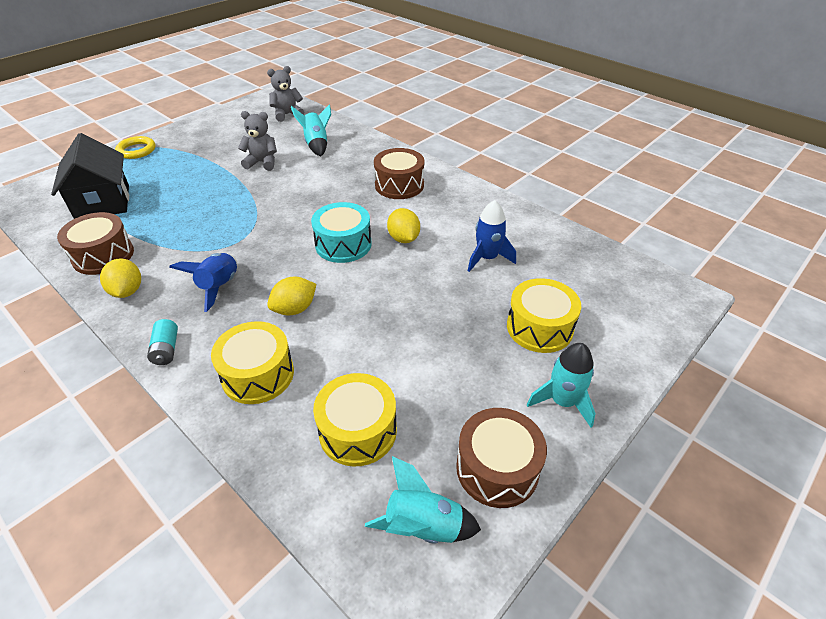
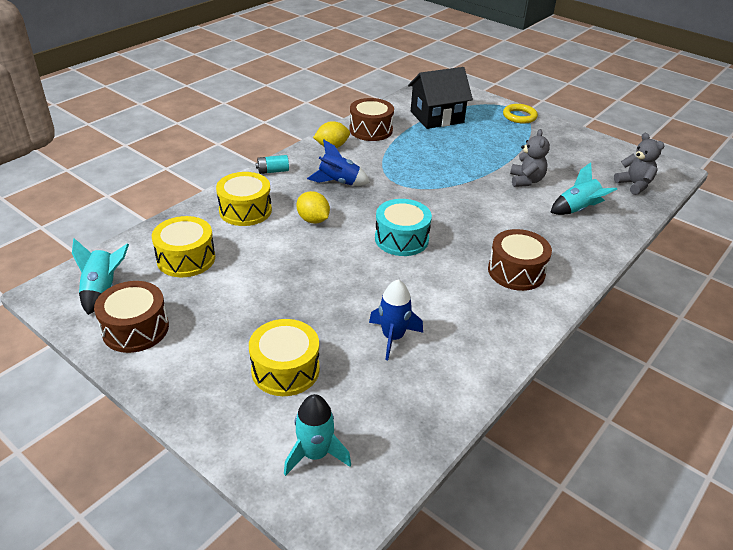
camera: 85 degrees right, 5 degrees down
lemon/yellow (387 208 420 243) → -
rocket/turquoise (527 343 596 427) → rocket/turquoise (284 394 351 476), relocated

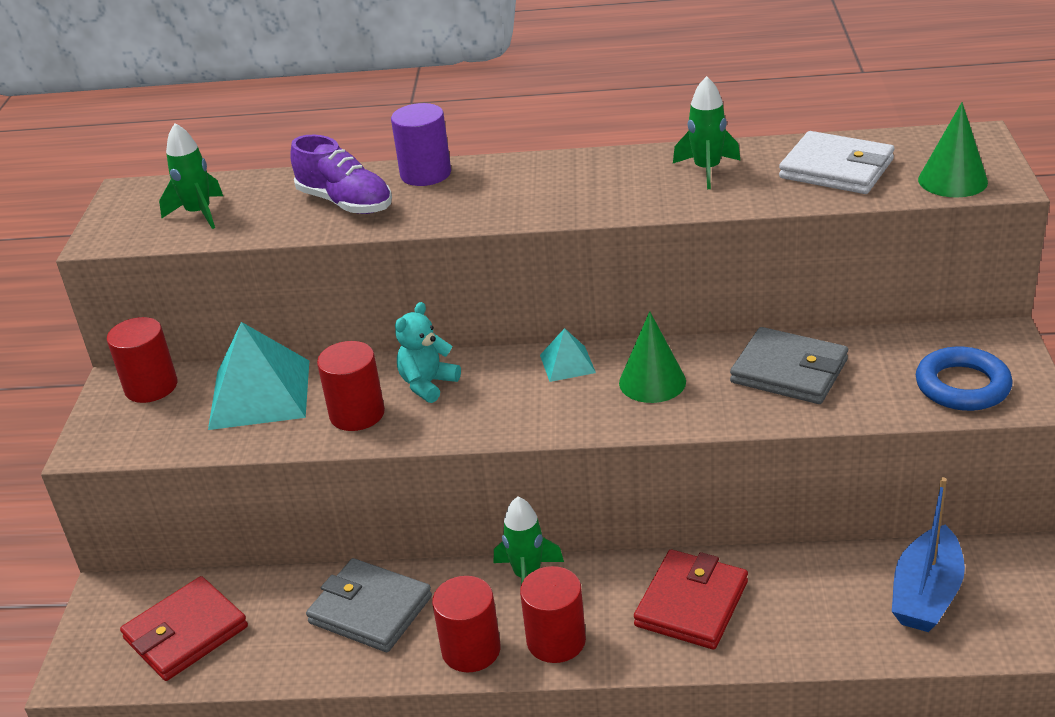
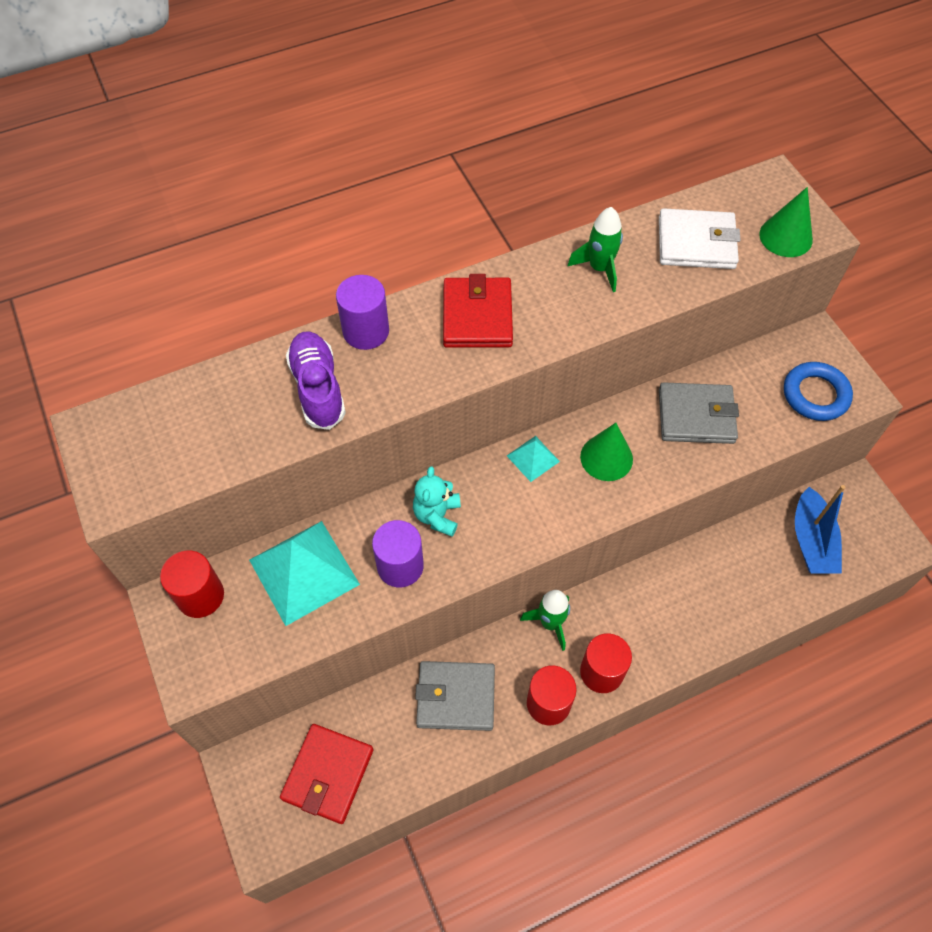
camera: 30 degrees left, 25 degrees up
rocket/green (159 123 223 229) → -
shoe/purple (290 135 392 214) → shoe/purple (286 331 346 430), 120 degrees counterclockwise
cylinder/red (317 341 385 431) → cylinder/purple (372 520 424 587)
wallet/red (634 550 748 650) → wallet/red (443 274 513 348), relocated

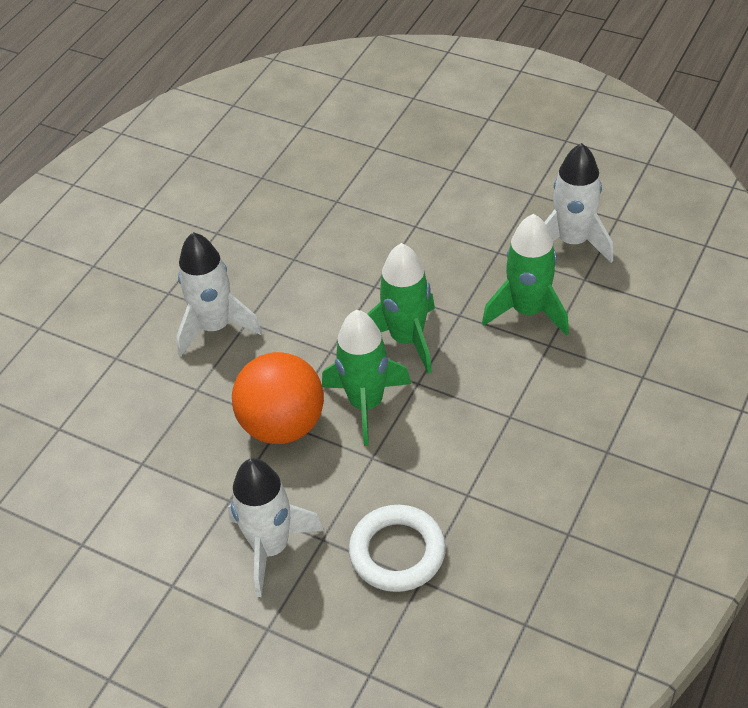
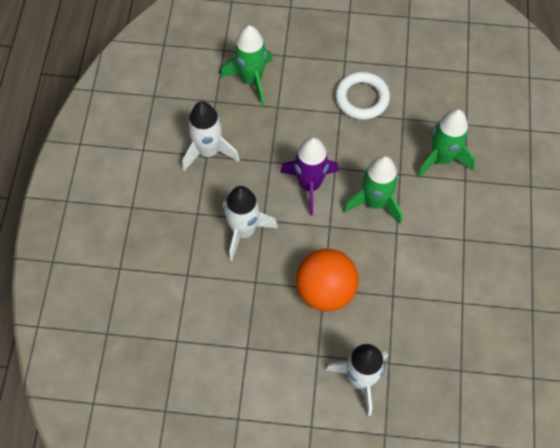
camera: 25 degrees left, 15 degrees up
rocket/green (322 310 411 446) → rocket/green (221 25 272 105), relocated
ring/white (349 505 446 592) → ring/white (335 72 390 120), relocated
rocket/white (544 143 613 263) → rocket/white (182 101 240 171), relocated
- → rocket/purple (280 137 339 215)

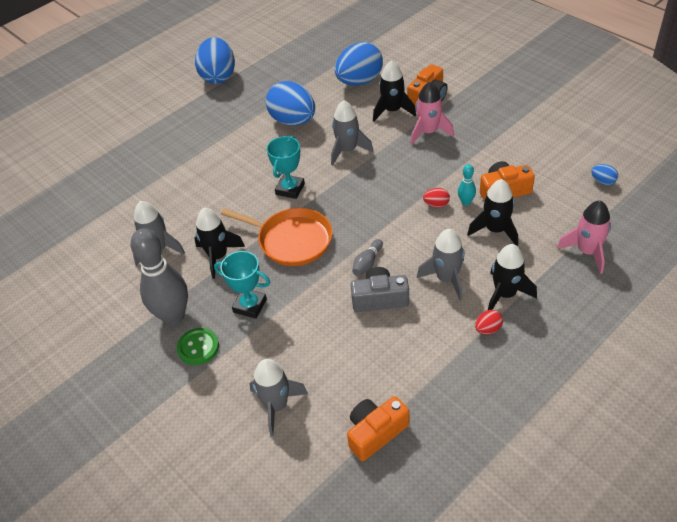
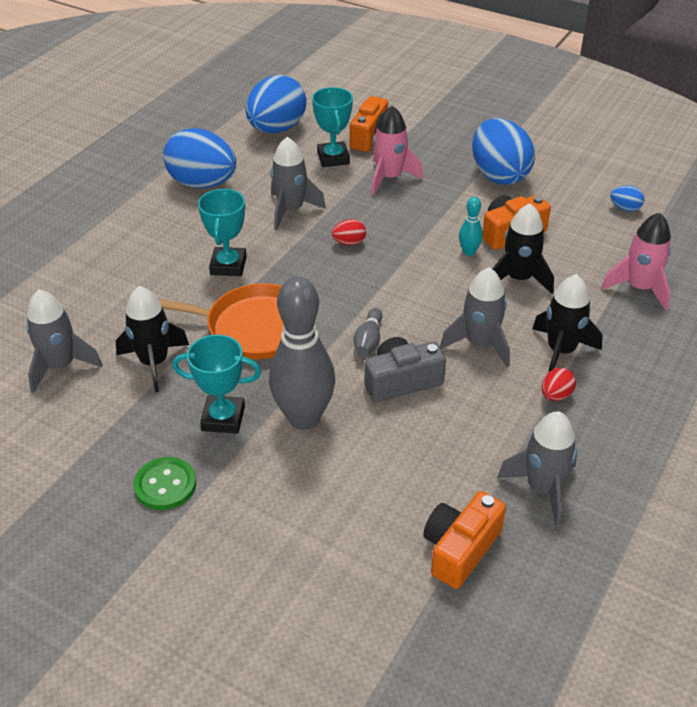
camera: 20 degrees left, 5 degrees down
bowling pin/grey (131 228 188 325) → bowling pin/grey (269 277 335 430), relocated
egg/blue (195 37 235 84) → egg/blue (472 118 535 185), relocated
rocket/grey (249 359 308 436) → rocket/grey (497 412 577 527), relocated
rocket/black (373 60 416 121) → trophy/turquoise (312 87 353 167)
egg/red (423 188 450 208) → egg/red (332 219 366 246), relocated

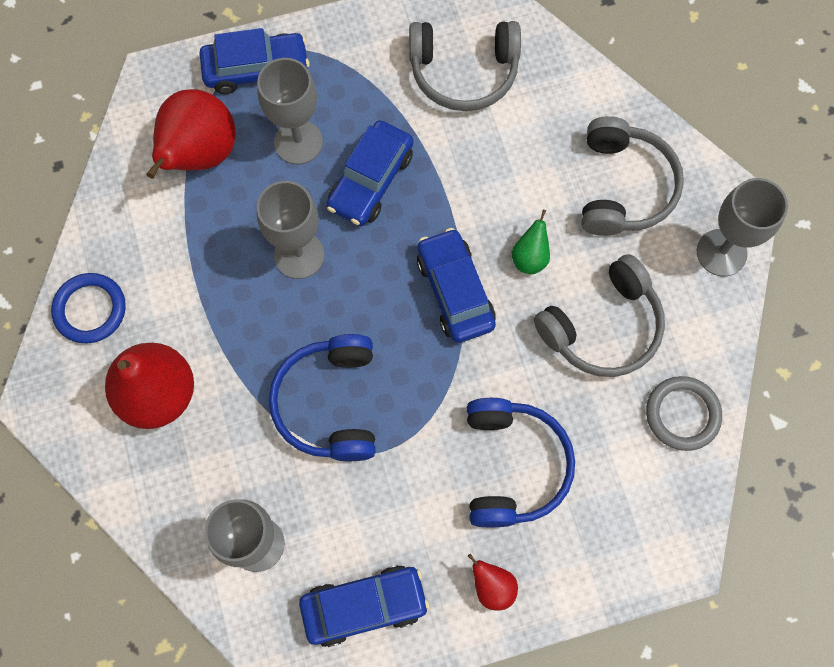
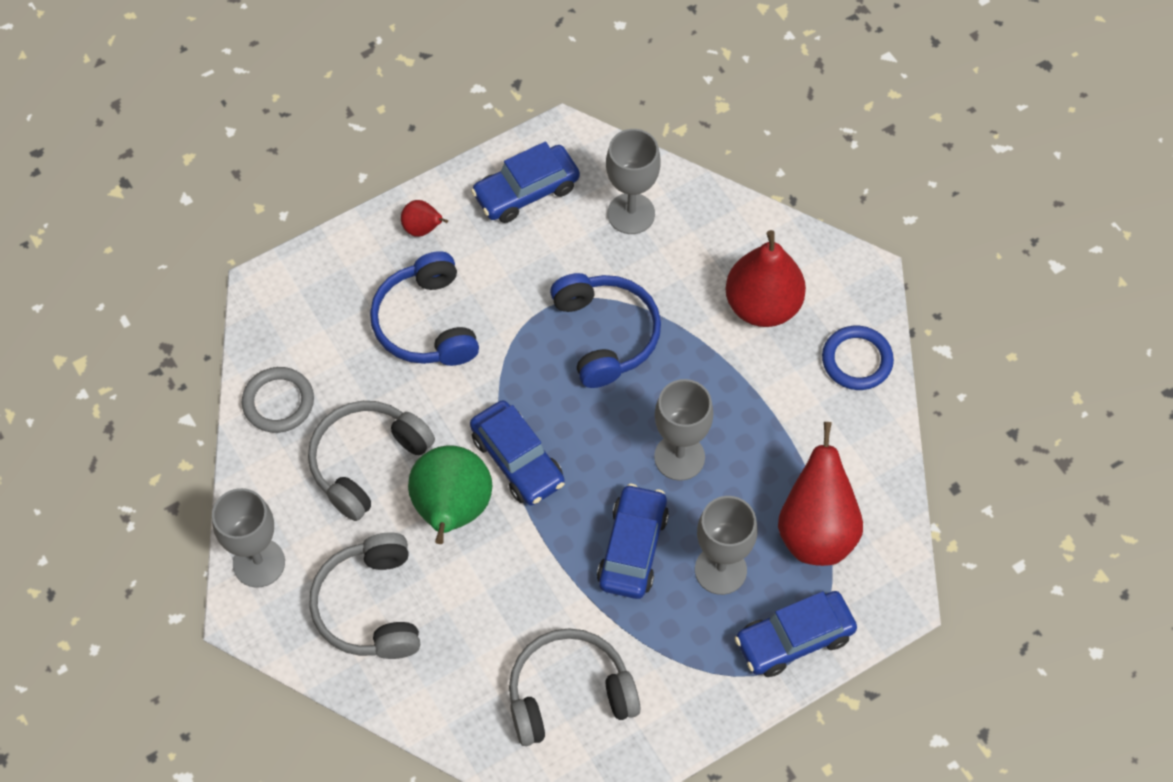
camera: 165 degrees right, 10 degrees down
pear/green (512 209 550 274) → pear/green (408 445 492 544), x2.11

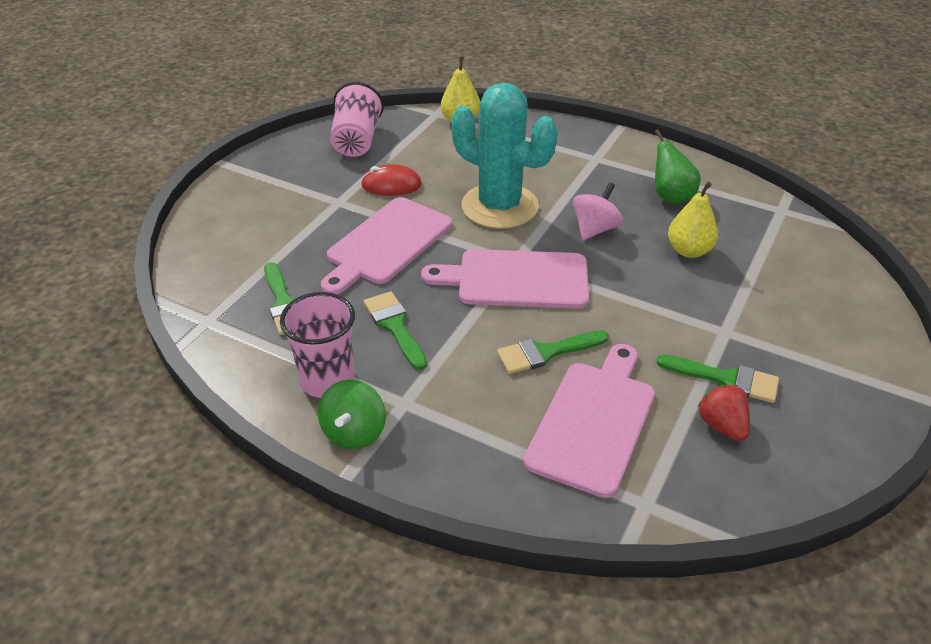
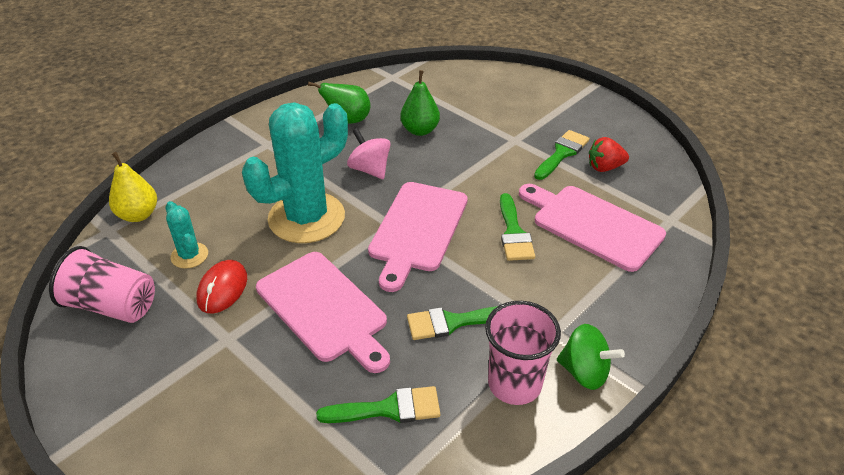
camera: 75 degrees left, 0 degrees up
pear/yellow (668 182 718 258) → pear/green (400 70 440 136)
- → cactus/turquoise (166 201 208 269)

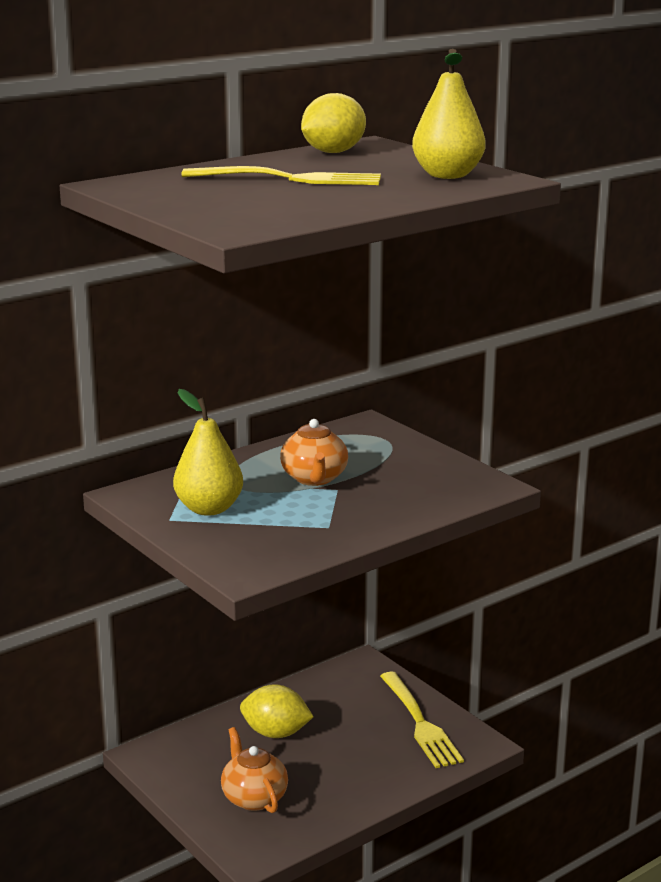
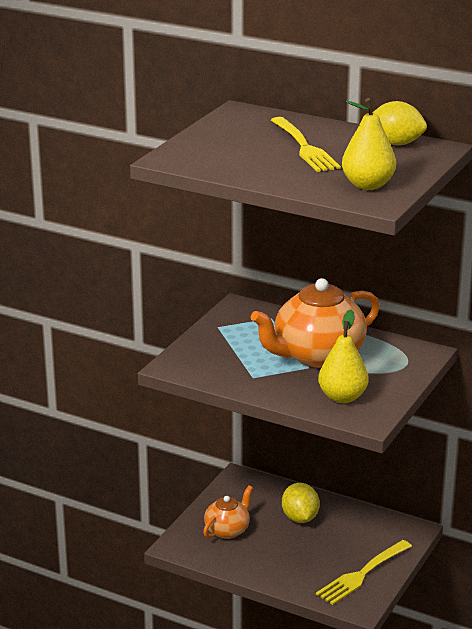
camera: 65 degrees right, 5 degrees up
pear/yellow (173 389 243 516) → pear/yellow (318 310 369 403), relocated
teapot/orange (280 419 348 486) → teapot/orange (251 278 380 368), x1.87

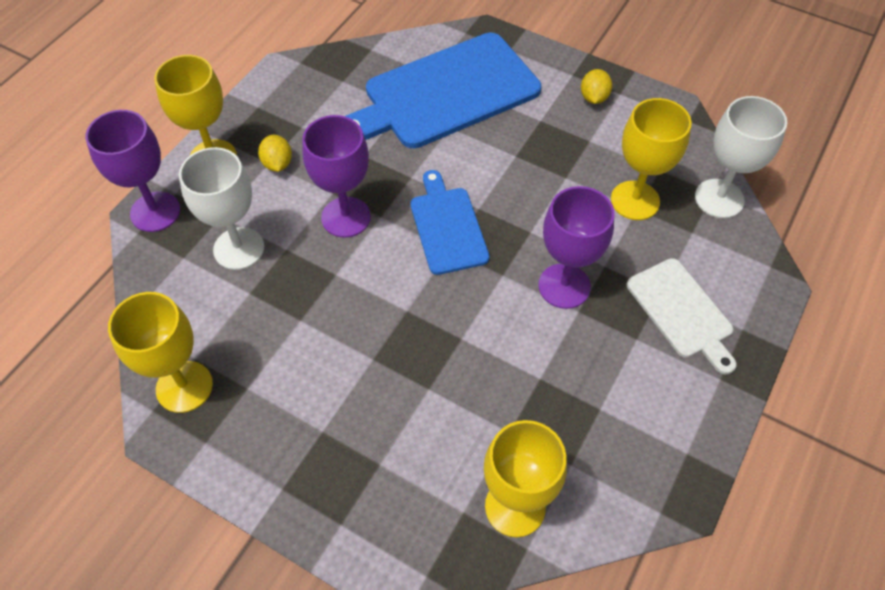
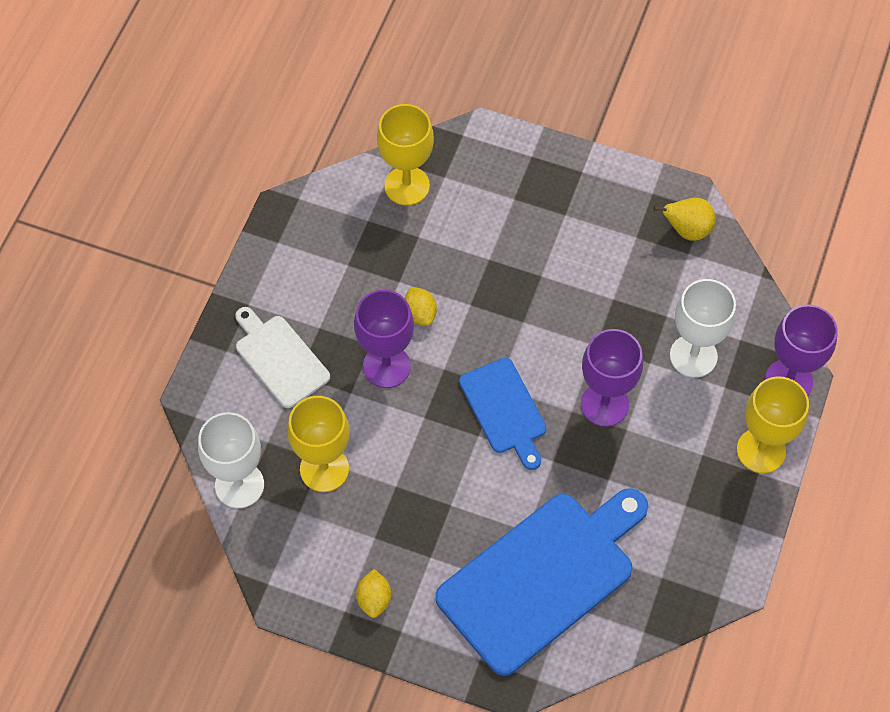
camera: 170 degrees right, 5 degrees up
goblet/yellow (108 292 213 413) → pear/yellow (654 198 716 241)
lemon/yellow (258 135 292 172) → lemon/yellow (405 287 437 326), relocated

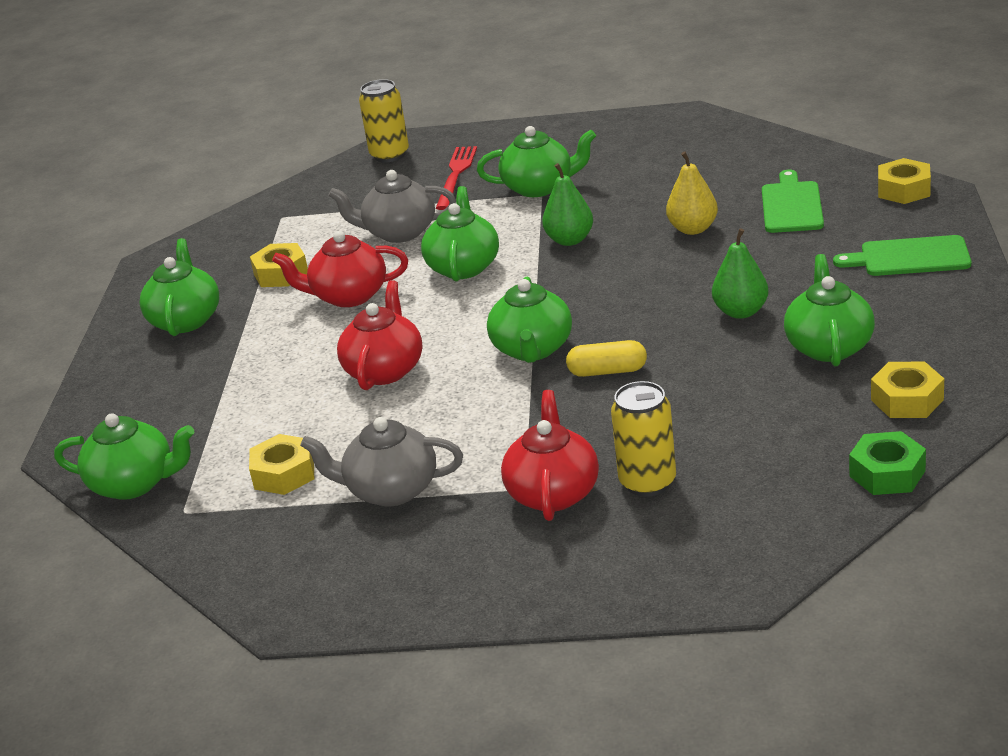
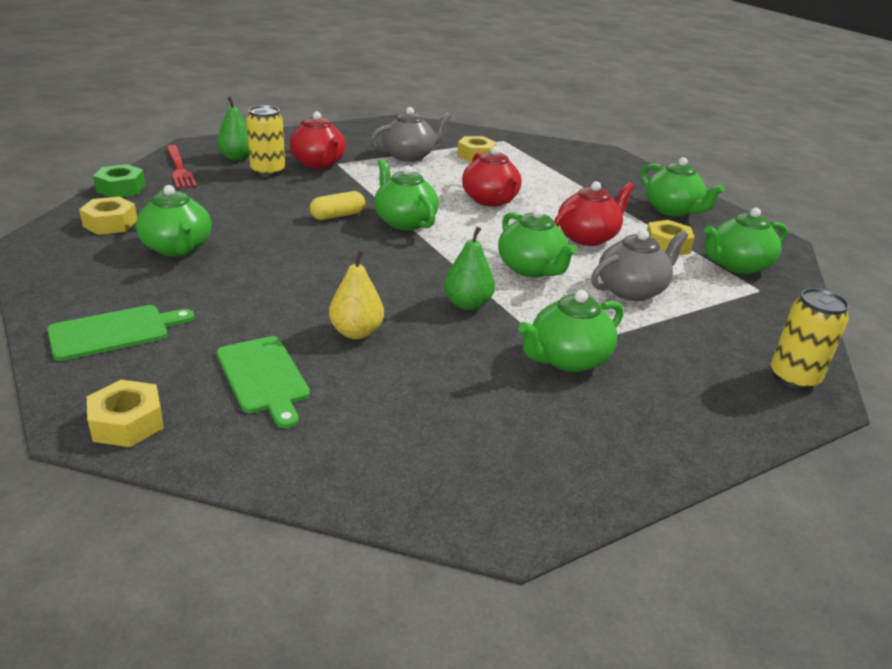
camera: 140 degrees right, 0 degrees up
teapot/green (54 413 194 500) → teapot/green (704 208 787 274), relocated
fork/red (436 146 477 210) → fork/red (166 145 197 189), relocated
pear/green (712 228 769 319) → pear/green (217 96 249 161), relocated

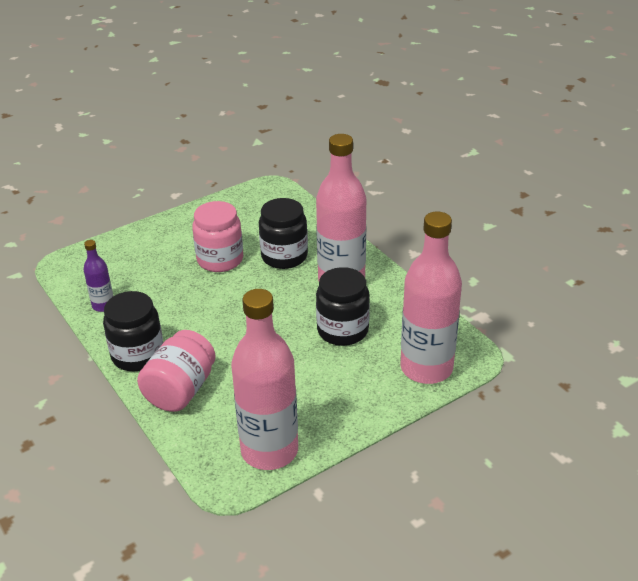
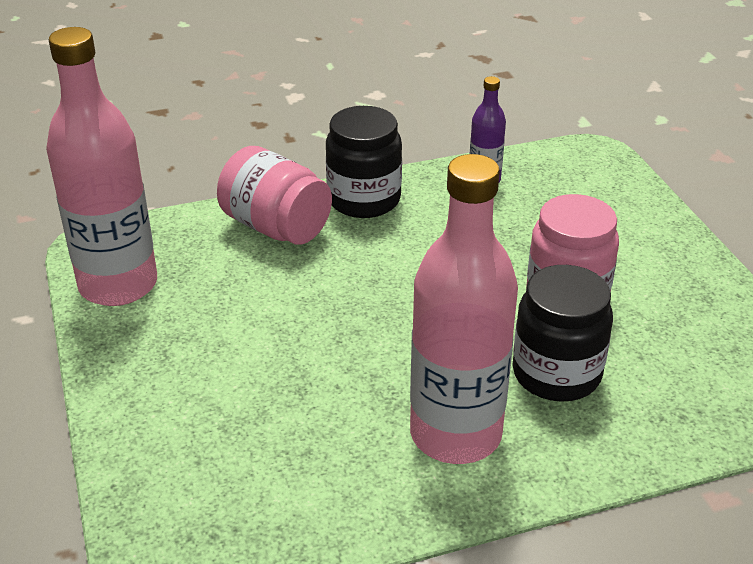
camera: 105 degrees right, 0 degrees up
jar/black (316 267 370 346) → -
bottle/pink (401 211 462 384) → -

